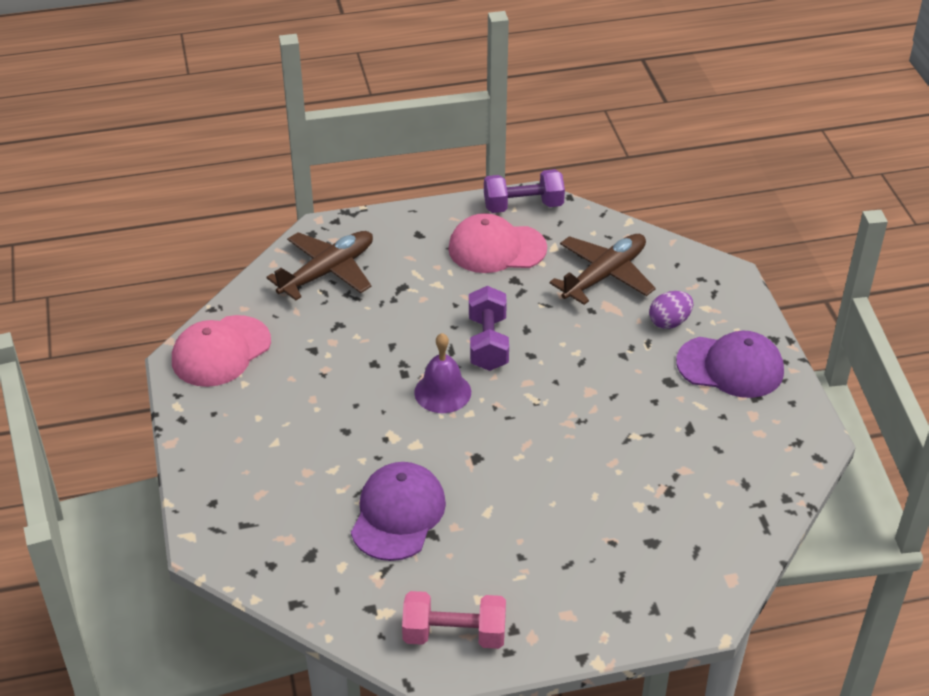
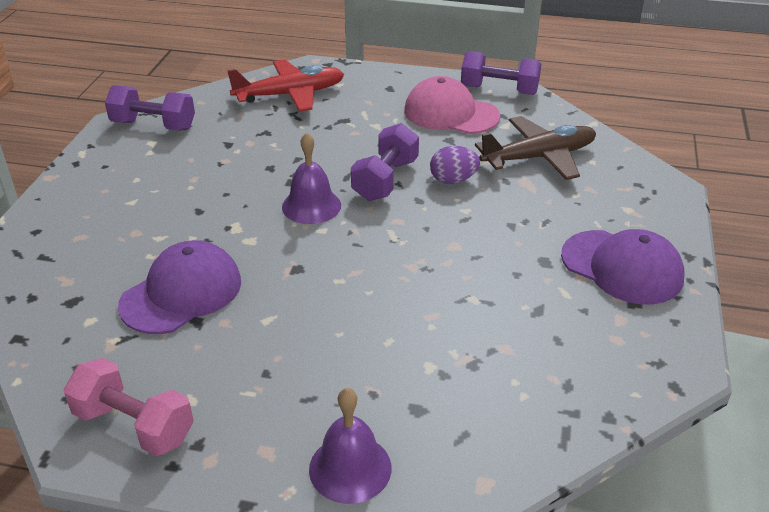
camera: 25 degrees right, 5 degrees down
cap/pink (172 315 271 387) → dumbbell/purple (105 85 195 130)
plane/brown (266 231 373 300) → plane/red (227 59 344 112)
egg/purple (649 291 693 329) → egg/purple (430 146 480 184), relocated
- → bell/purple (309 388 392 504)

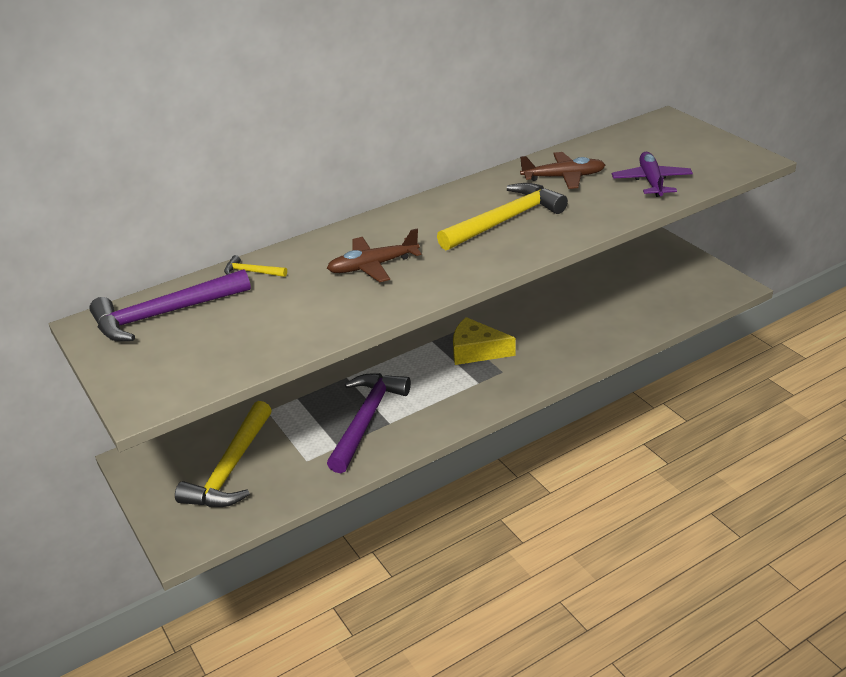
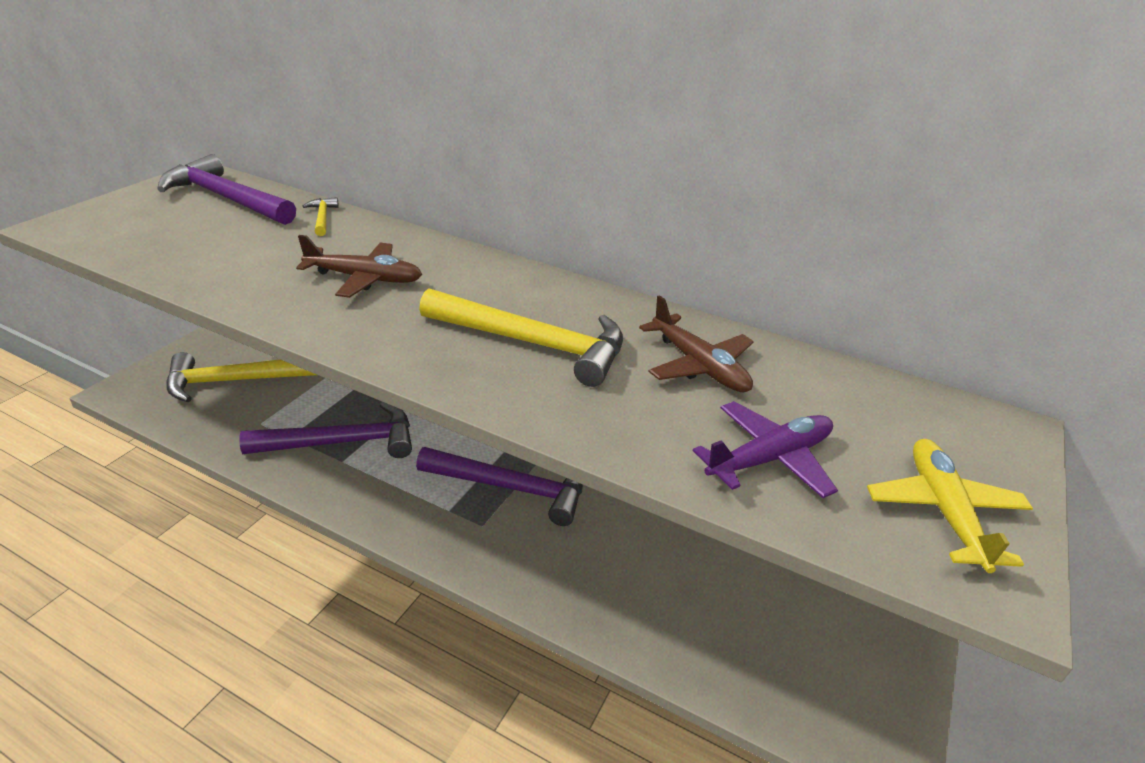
camera: 55 degrees right, 0 degrees up
plane/brown (327 229 422 282) → plane/brown (296 235 422 298), 150 degrees clockwise
cheese/yellow (453 317 516 365) → hammer/purple (416 447 583 526)
- → plane/yellow (867 439 1033 573)

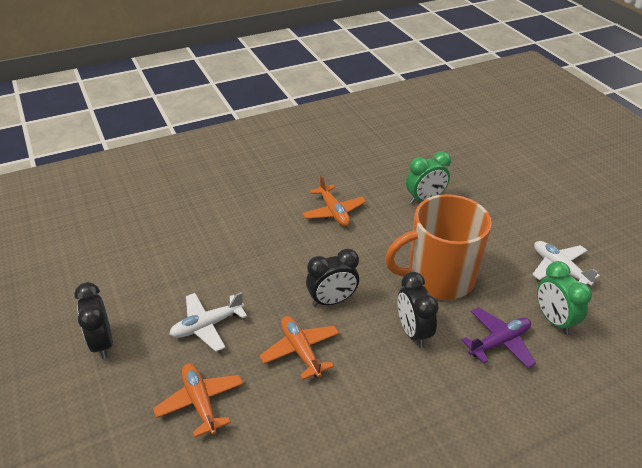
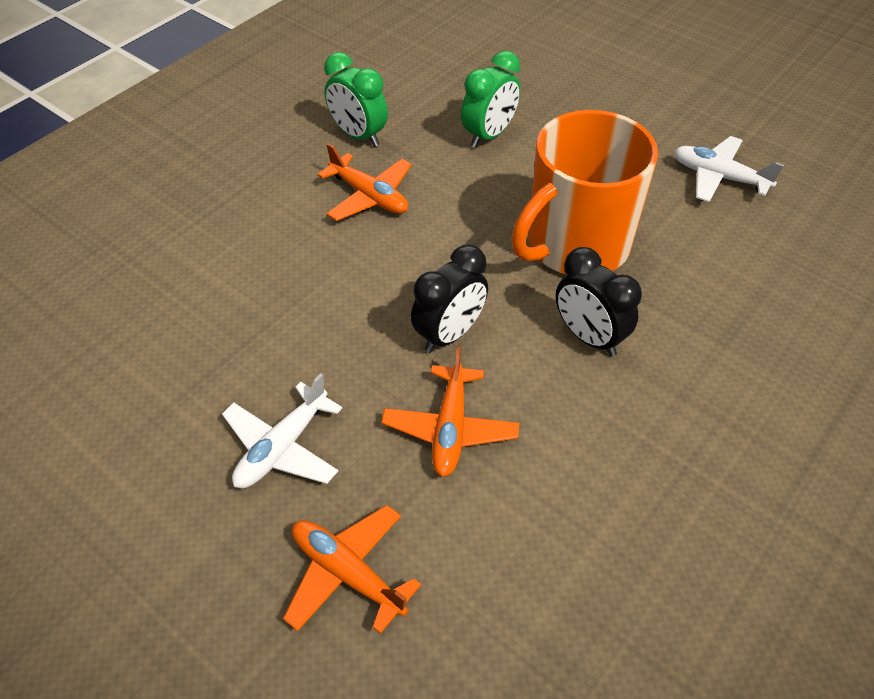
camera: 25 degrees left, 10 degrees up
clock/black (74 282 113 359) → -
plane/orange (259 316 339 380) → plane/orange (381 347 519 477), 120 degrees counterclockwise
plane/purple (461 307 536 368) → -
clock/green (537 261 592 335) → clock/green (324 52 388 147), relocated

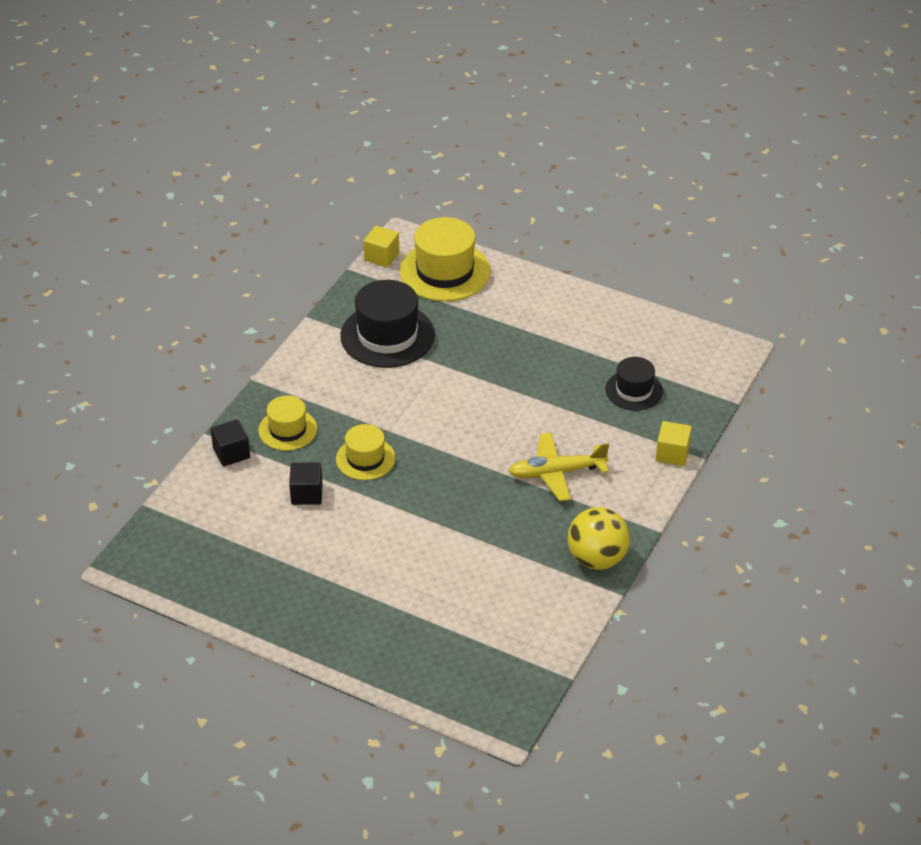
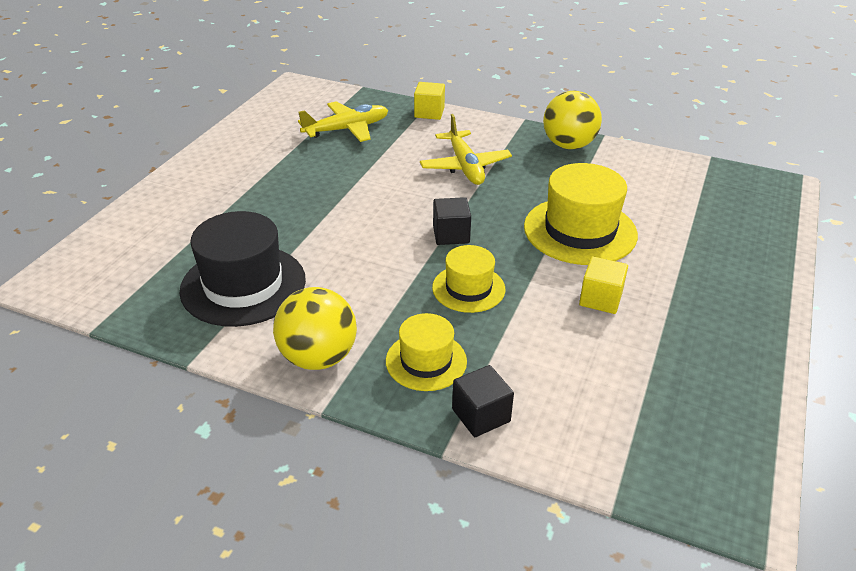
camera: 95 degrees left, 5 degrees down
cube/black (289 462 323 505) → cube/black (433 197 471 245), relocated
cube/yellow (363 226 399 268) → cube/yellow (579 256 628 314), relocated
hat/yellow (399 217 491 301) → hat/yellow (524 163 638 265), relocated
hat/black (605 357 663 410) → plane/yellow (298 101 388 142)
- → ball/yellow (273 287 357 370)

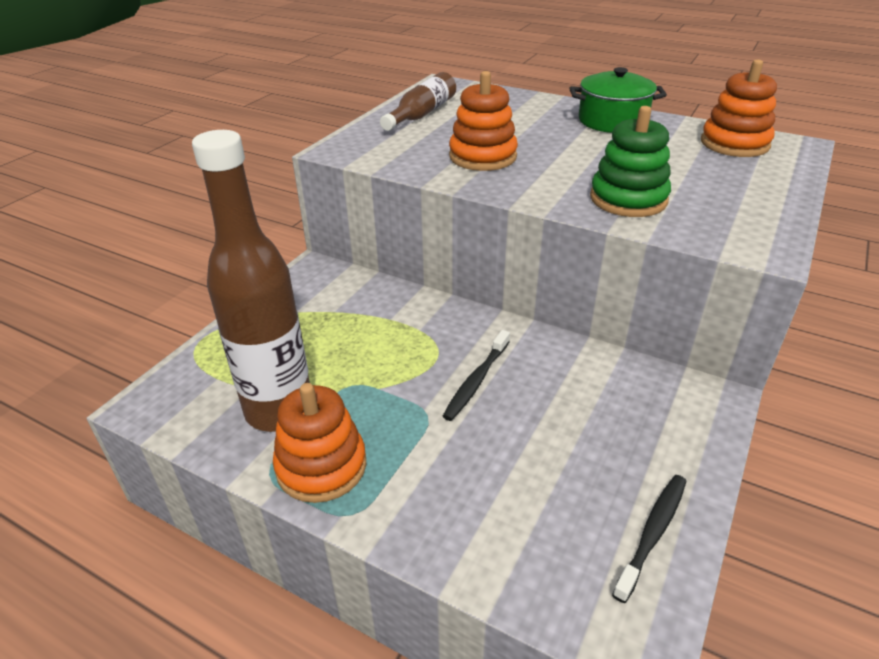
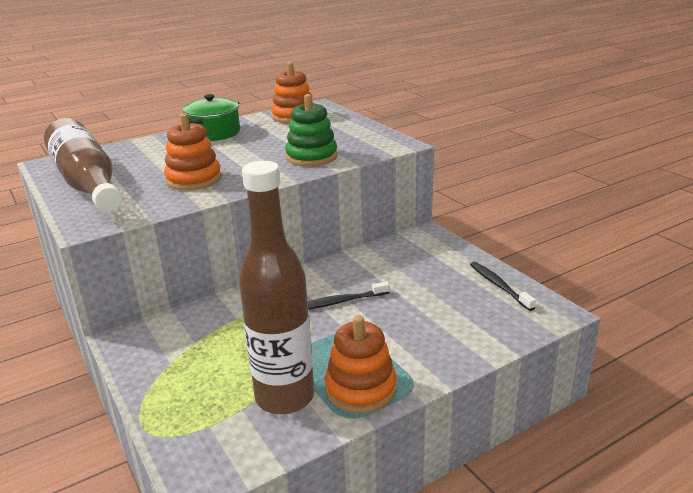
camera: 60 degrees left, 10 degrees down
bottle/brown (380 72 456 131) → bottle/brown (44 118 122 212), x1.79
toothbrush/black (443 330 510 421) → toothbrush/black (308 281 390 310), 105 degrees clockwise

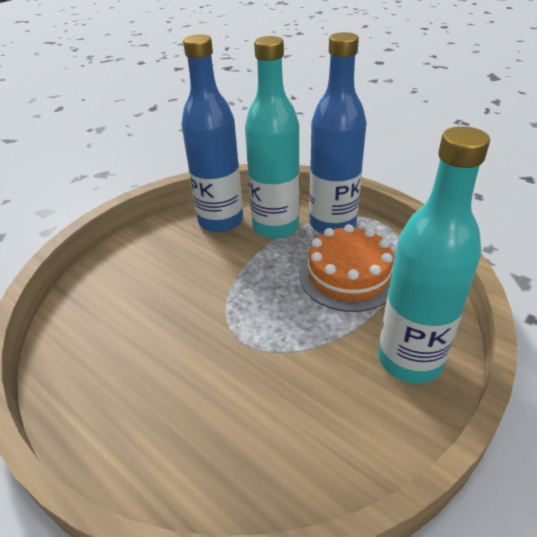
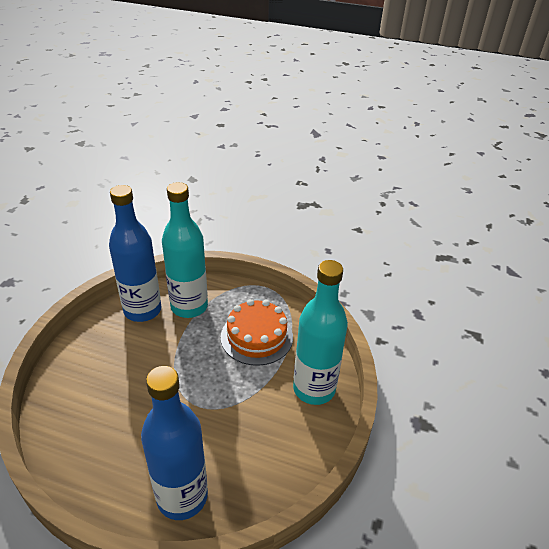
camera: 25 degrees left, 0 degrees up
bottle/blue (309 32 366 234) → bottle/blue (141 366 208 520), relocated

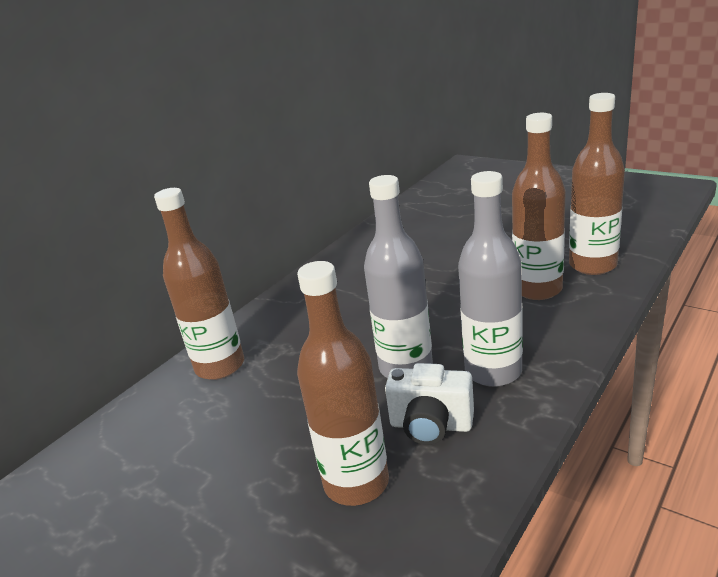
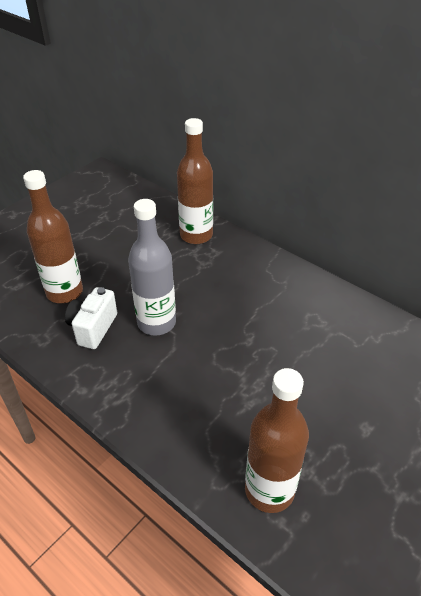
camera: 90 degrees right, 15 degrees up
bottle/grey (458 171 523 387) → -
bottle/brown (512 113 566 300) → -

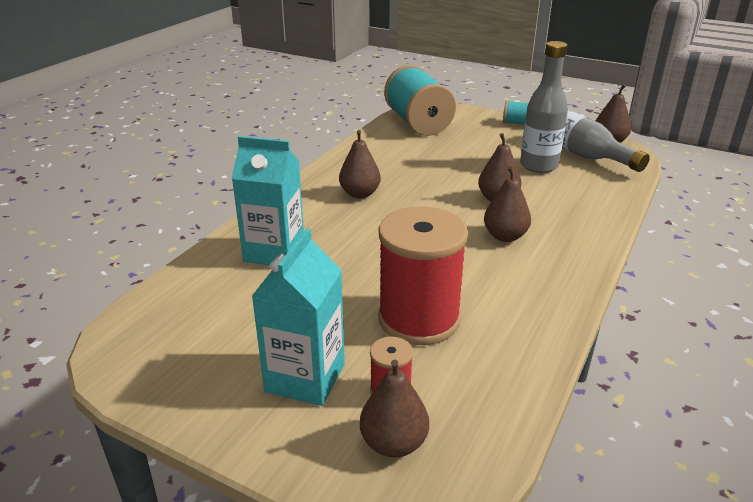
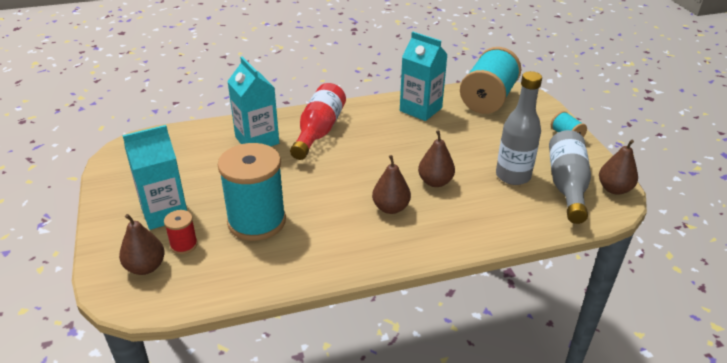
camera: 45 degrees right, 5 degrees up
pear/brown (339 130 381 198) → -
spool/red (378 206 468 345) → spool/turquoise (218 143 286 241)
- → bottle/red (290 83 346 160)
- → carton/turquoise (400 32 448 121)

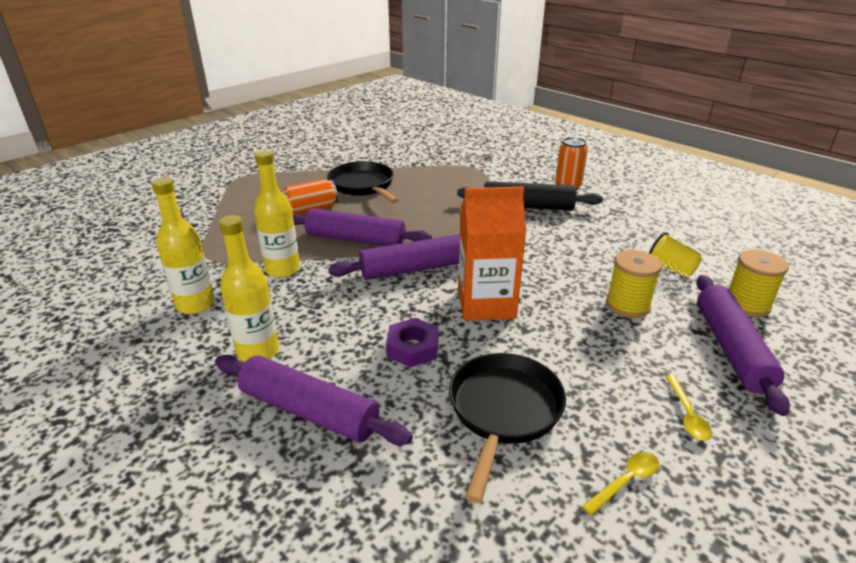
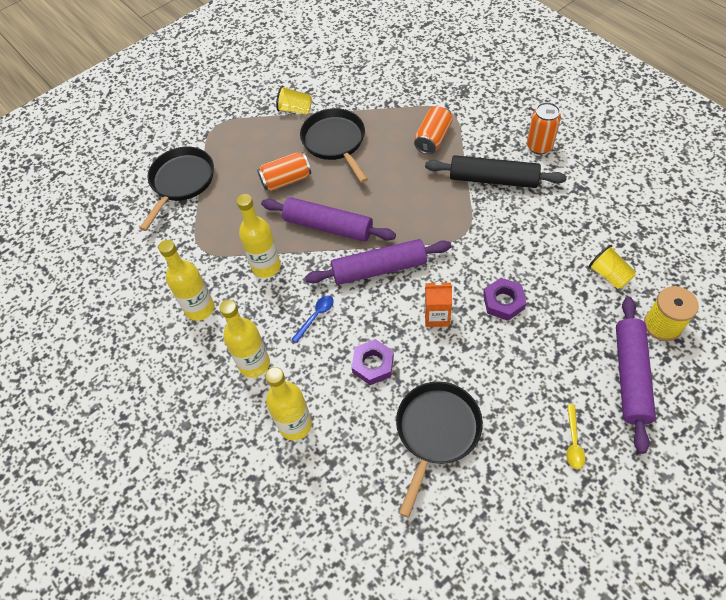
camera: 10 degrees right, 25 degrees up
rolling pin/purple (215 355 413 445) → bottle/yellow (265 367 312 440)
carton/orange (458 187 526 321) → carton/orange (425 282 452 327), x0.55
spoon/yellow (582 452 659 516) → -
spool/yellow (606 250 662 318) → -
- → pan/black (139 147 214 231)
- → cup/yellow (276 86 312 114)
- → spoon/blue (292 296 334 343)
- → can/orange (414 105 453 154)
- → nut/purple (483 278 526 321)

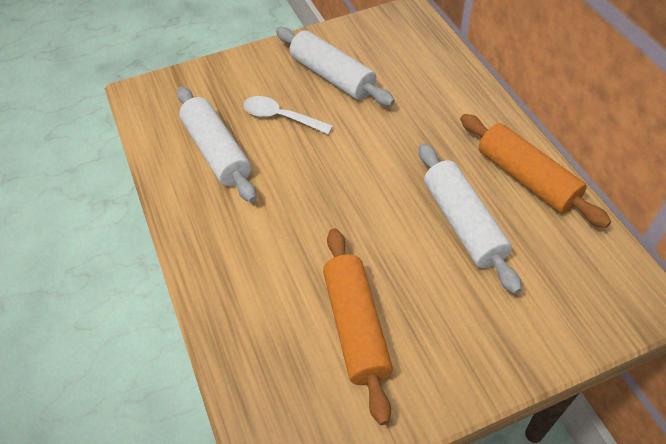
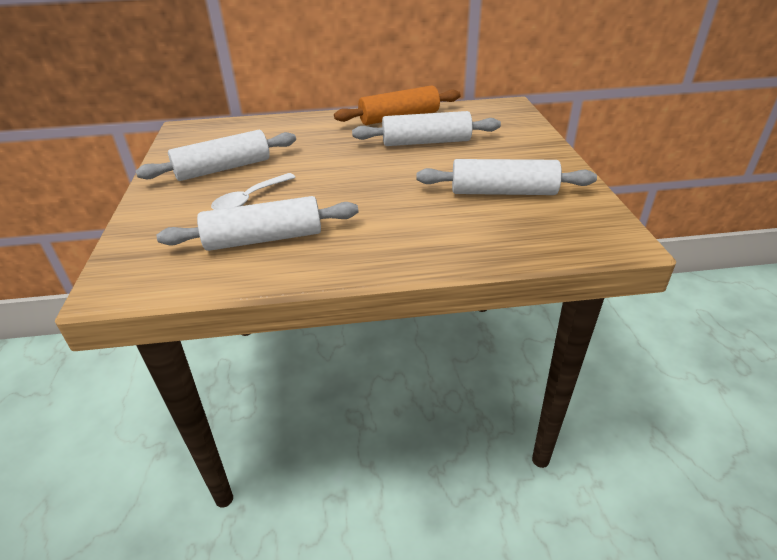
camera: 75 degrees left, 15 degrees down
rolling pin/orange (323 228 393 425) → rolling pin/white (416 159 597 195)

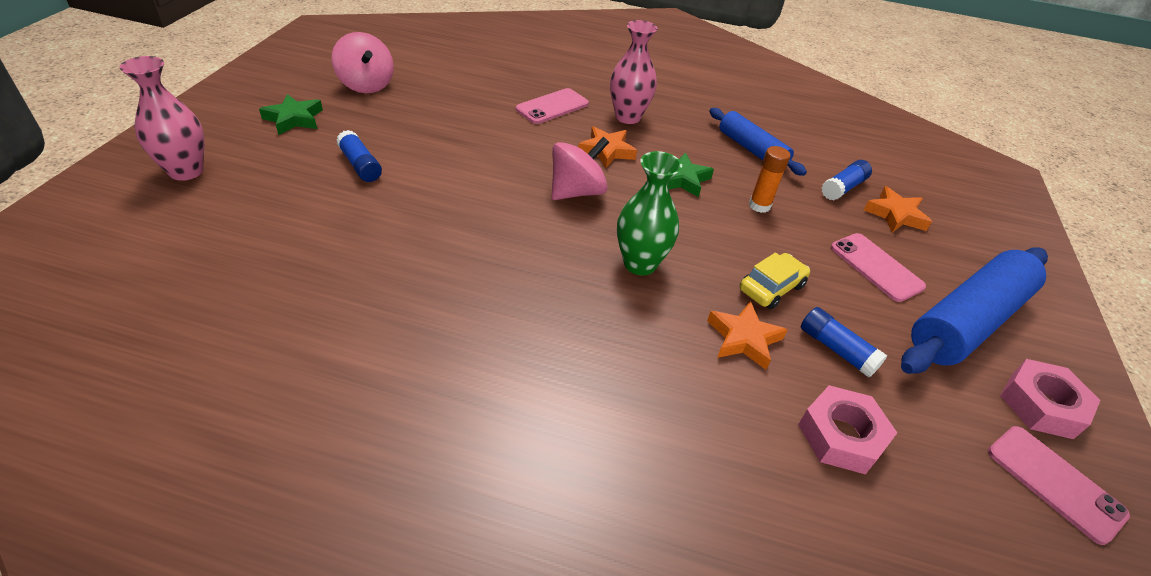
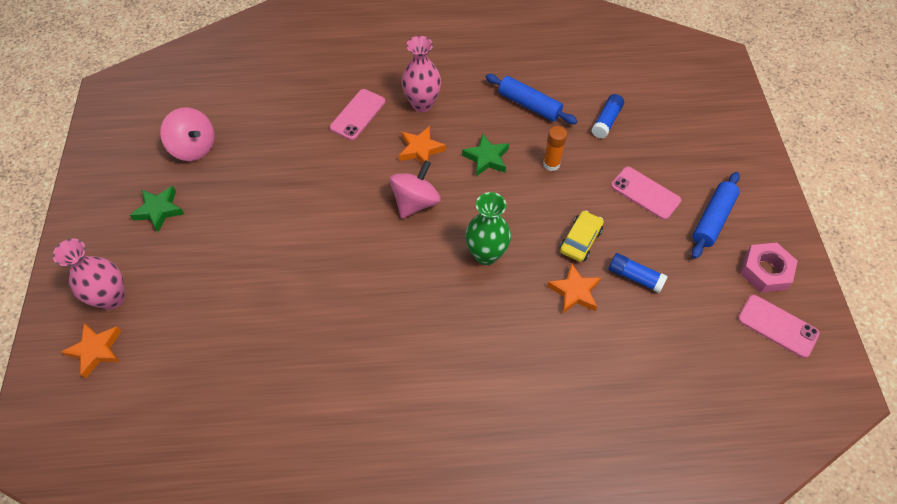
camera: 15 degrees left, 15 degrees up
glue stick/blue (336 130 382 182) → -
nut/pink (798 385 897 474) → -
star/orange (864 186 932 232) → star/orange (61 323 121 379), relocated
rolling pin/blue (901 247 1048 374) → rolling pin/blue (691 172 740 259), x0.61

